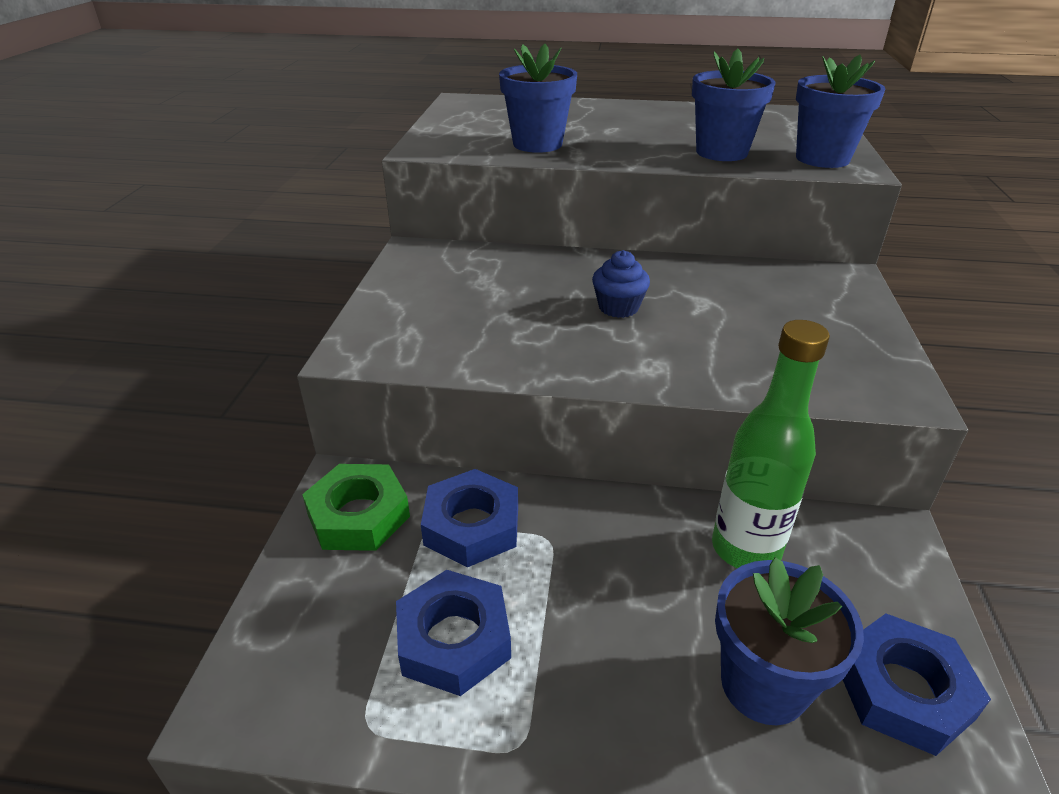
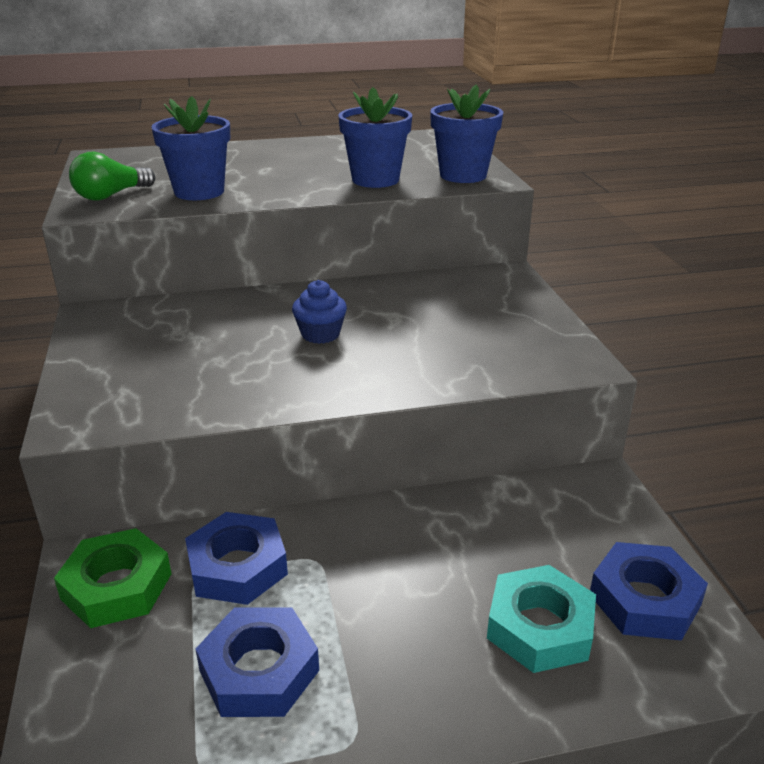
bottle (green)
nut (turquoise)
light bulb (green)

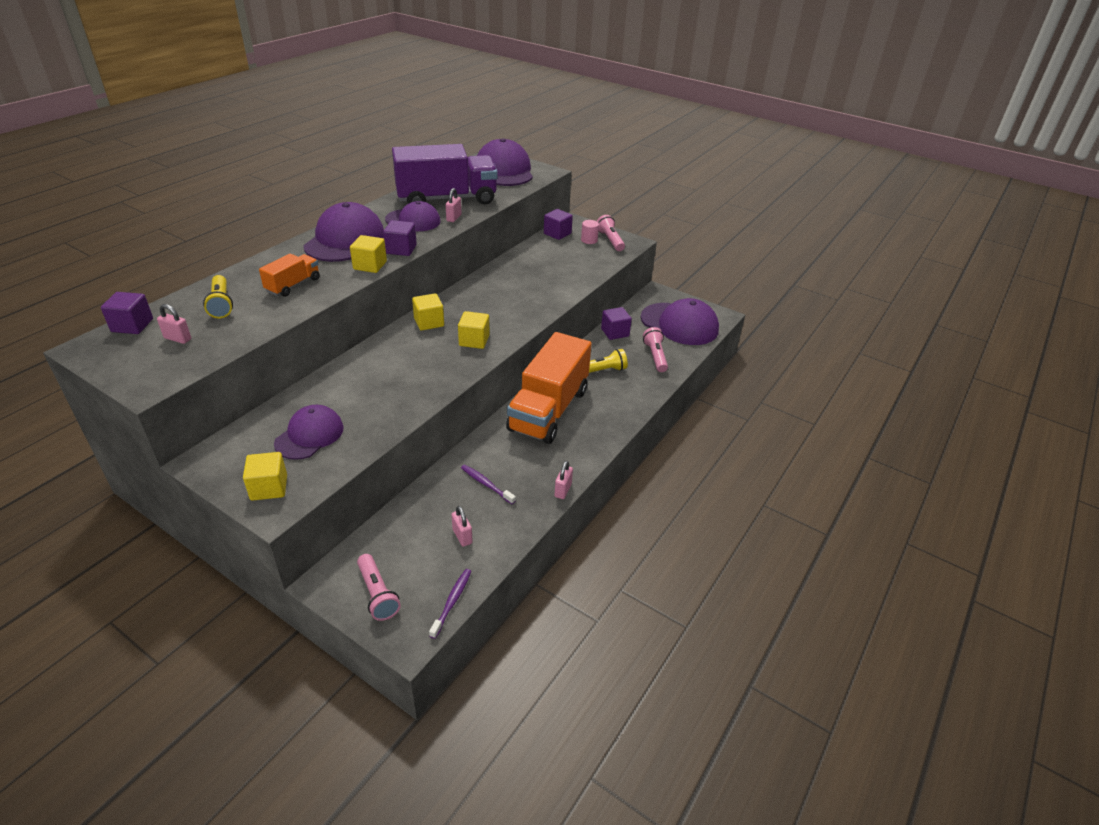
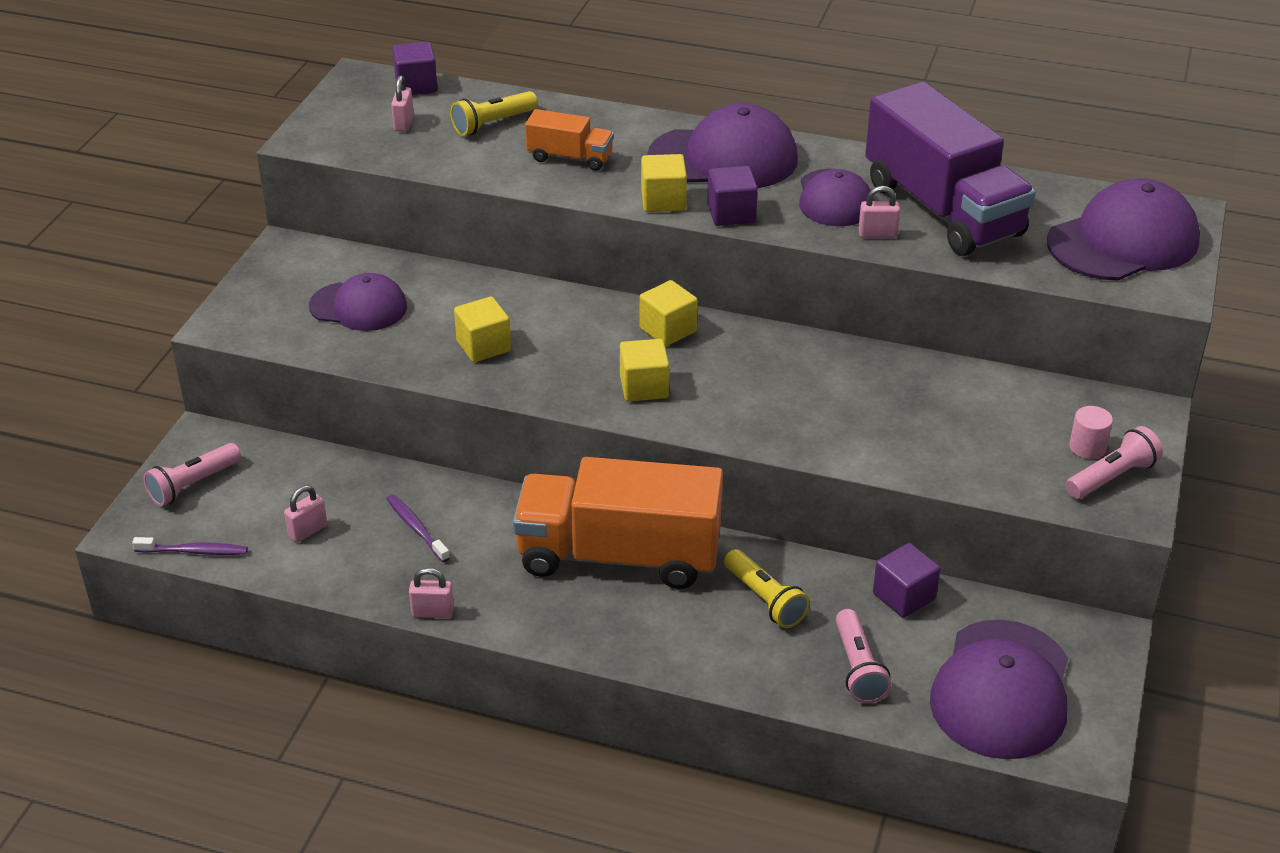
cube (yellow) (1st from left)
toothbrush (purple) (2nd from left)
cube (purple) (3rd from left in the first image)
flashlight (pink) (2nd from left)

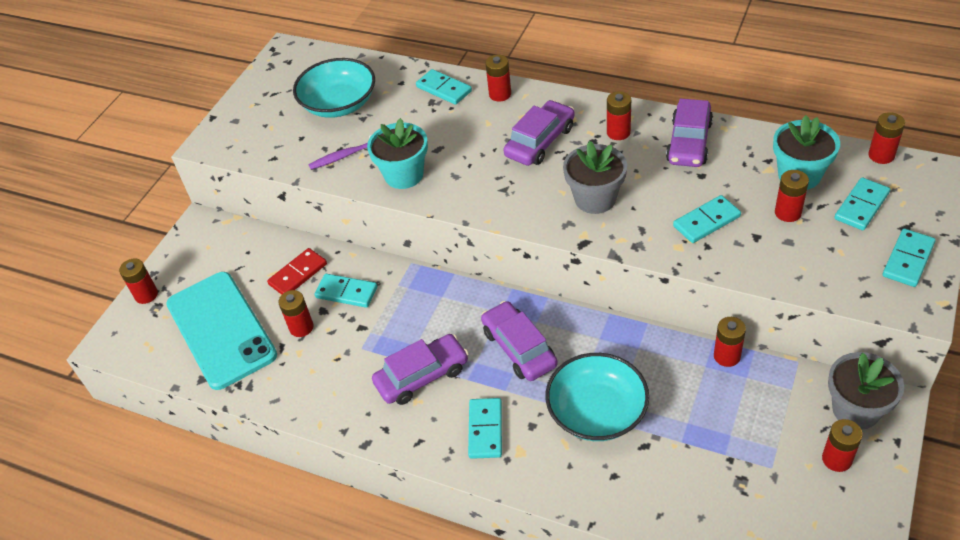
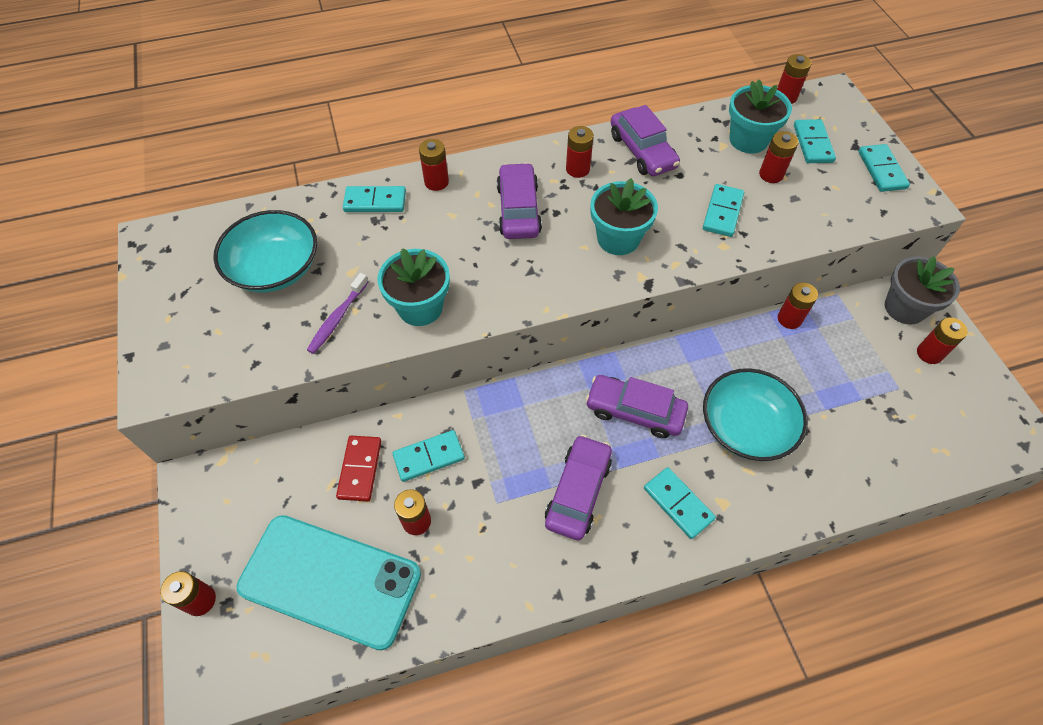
flower pot (turquoise) (2nd from left)

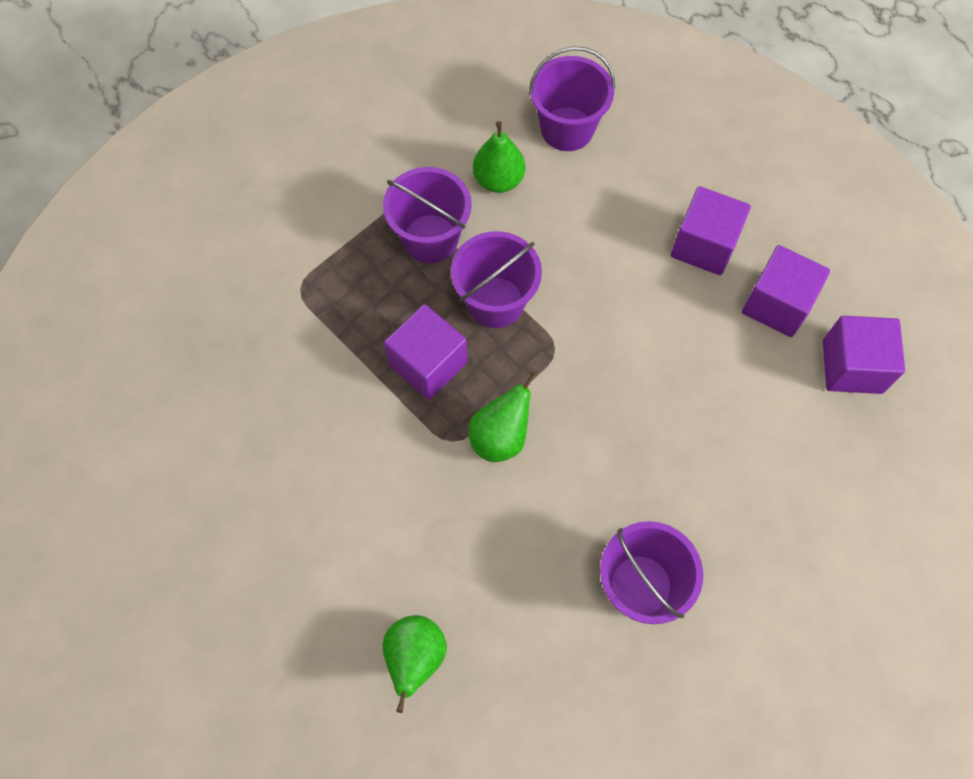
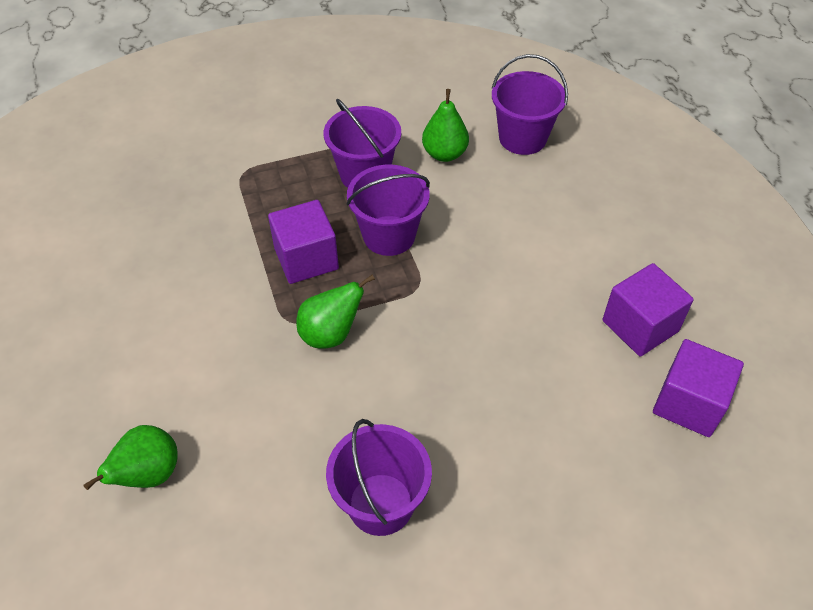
cube (purple) (2nd from left in the first image)

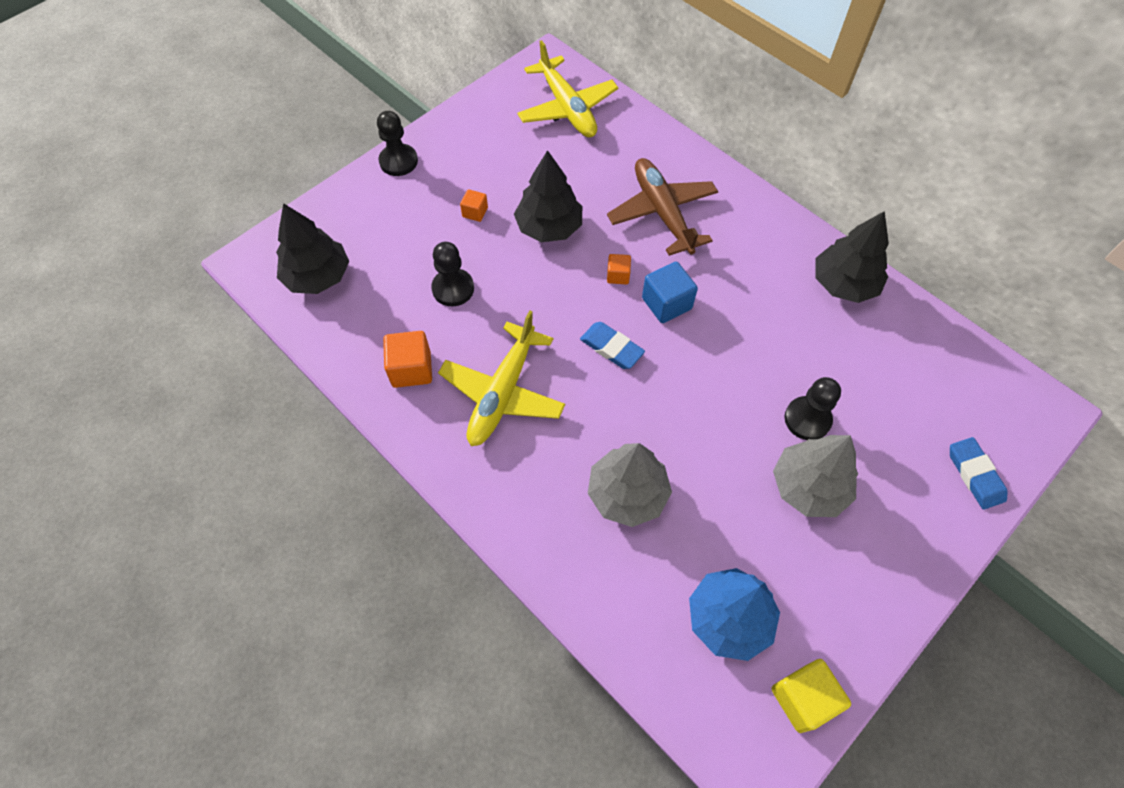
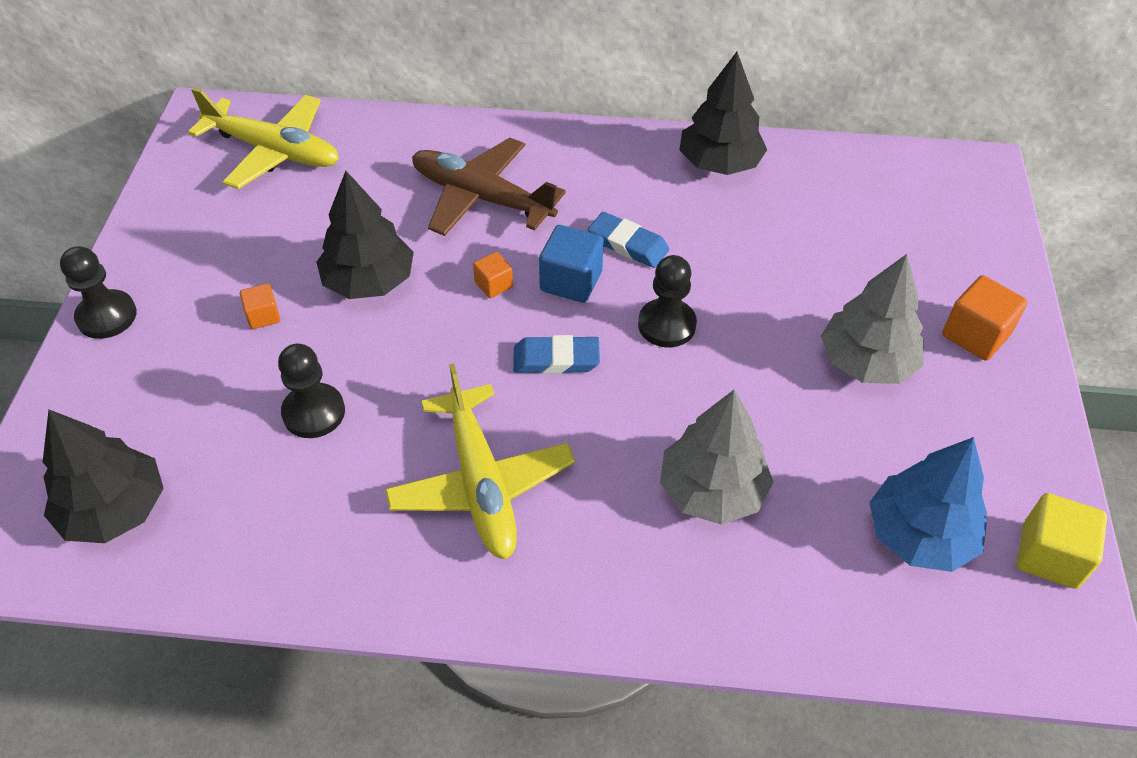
cube (orange) (3rd from left)
pawn (black) (3rd from left)
eraser (blue) (2nd from left)

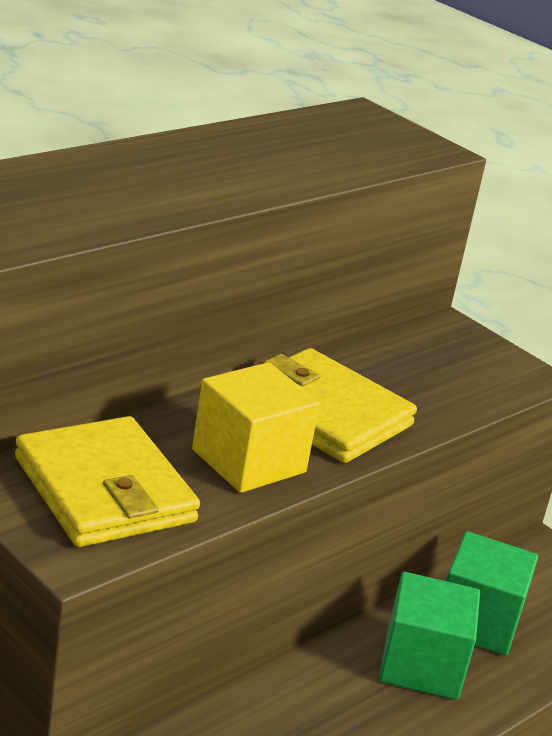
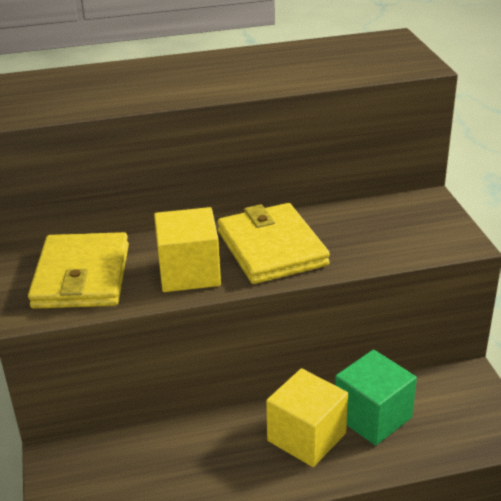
cube (yellow) (2nd from left)

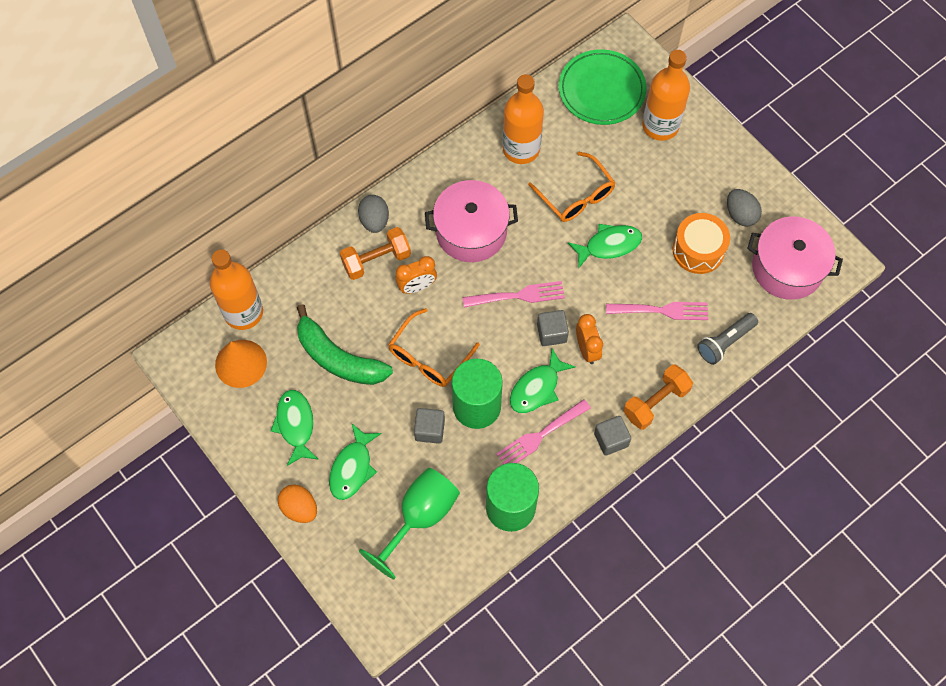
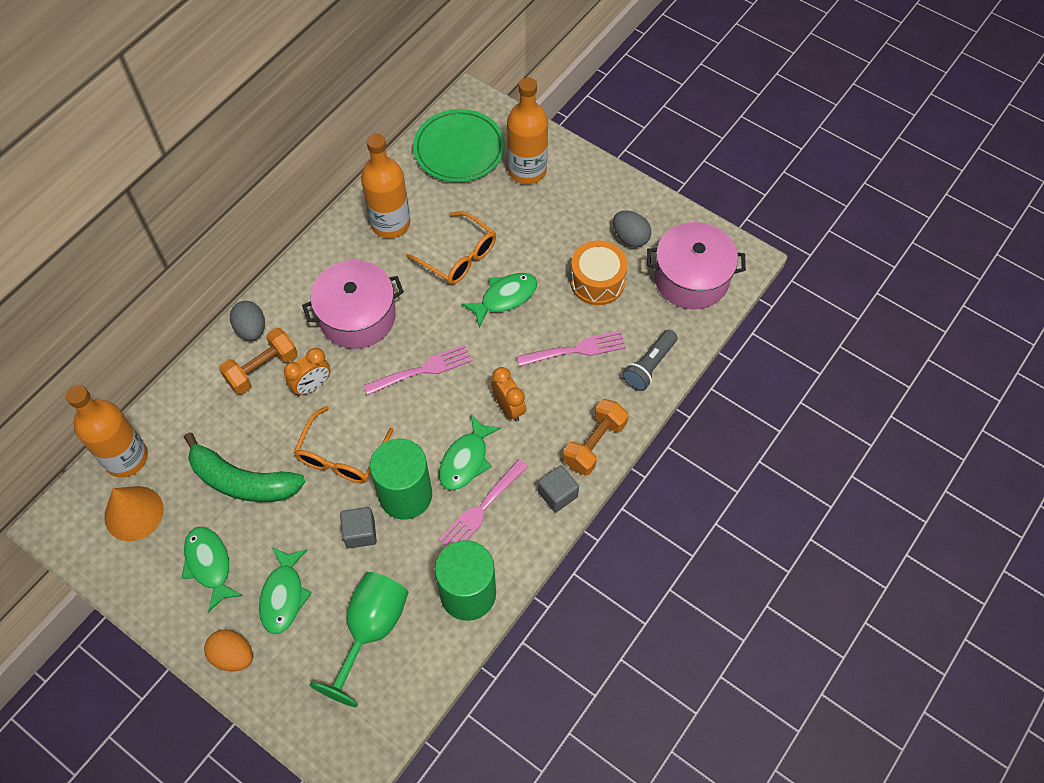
cube (grey) (2nd from left in the first image)

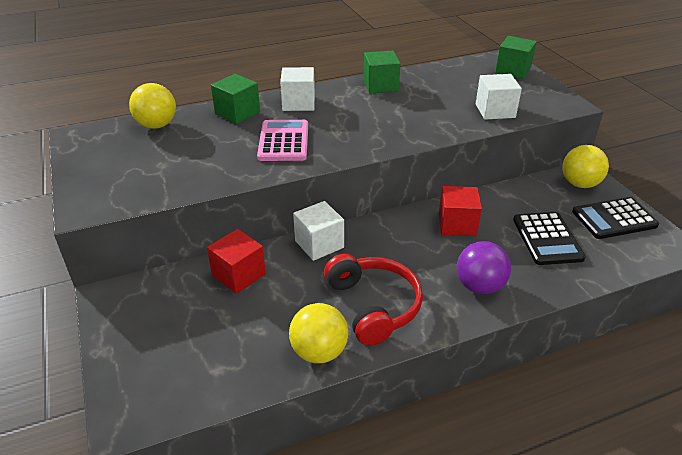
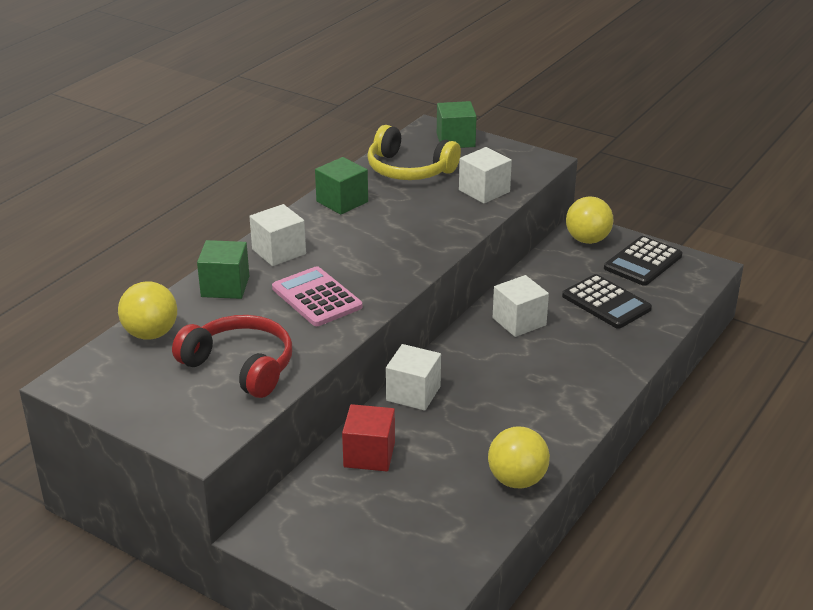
headphones (red)
cube (white) (4th from left)
ball (purple)
headphones (yellow)

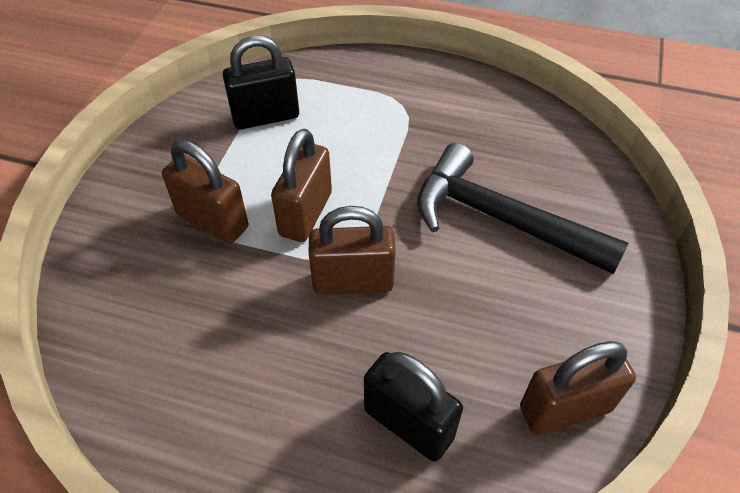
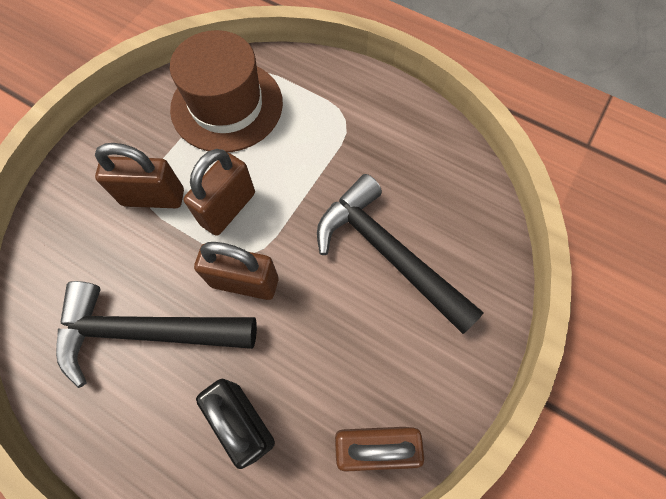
padlock (brown) (1st from left)
hat (brown)
hammer (black) (1st from left)

